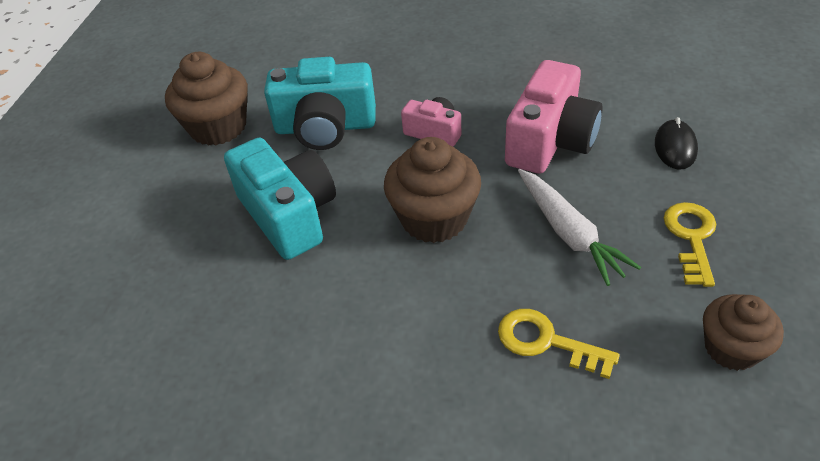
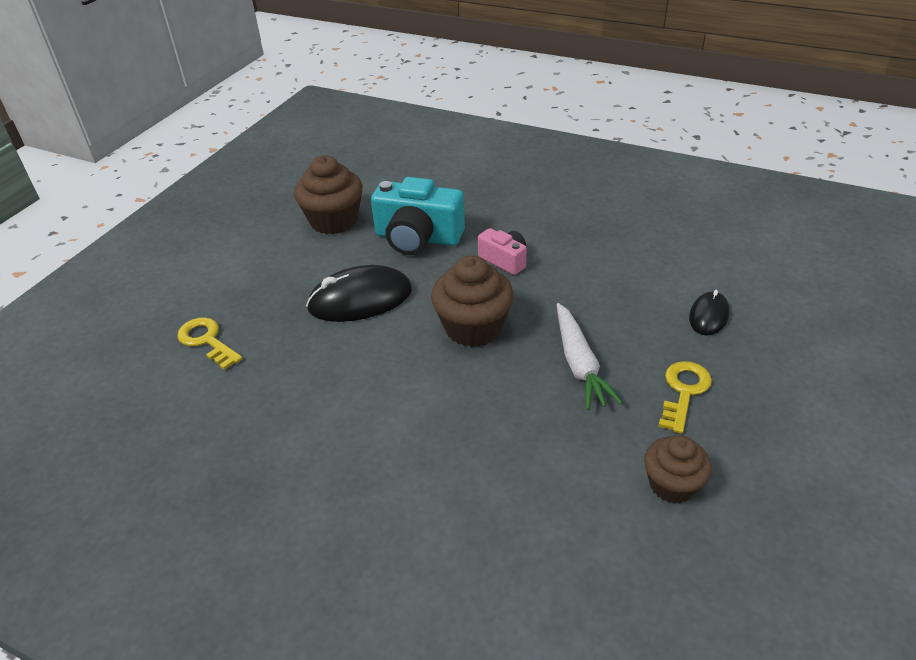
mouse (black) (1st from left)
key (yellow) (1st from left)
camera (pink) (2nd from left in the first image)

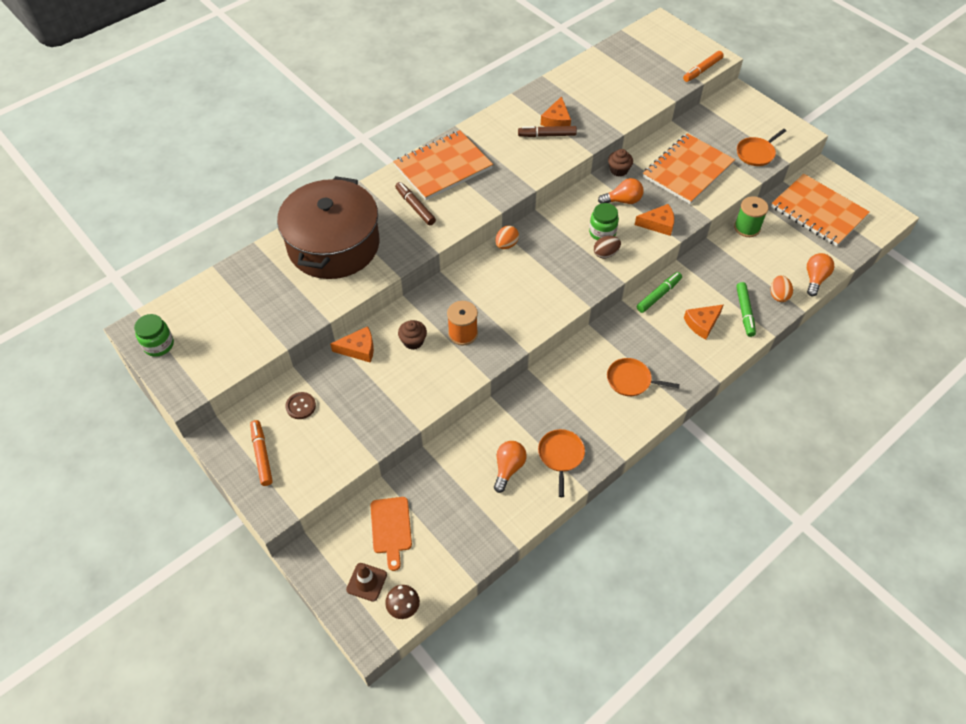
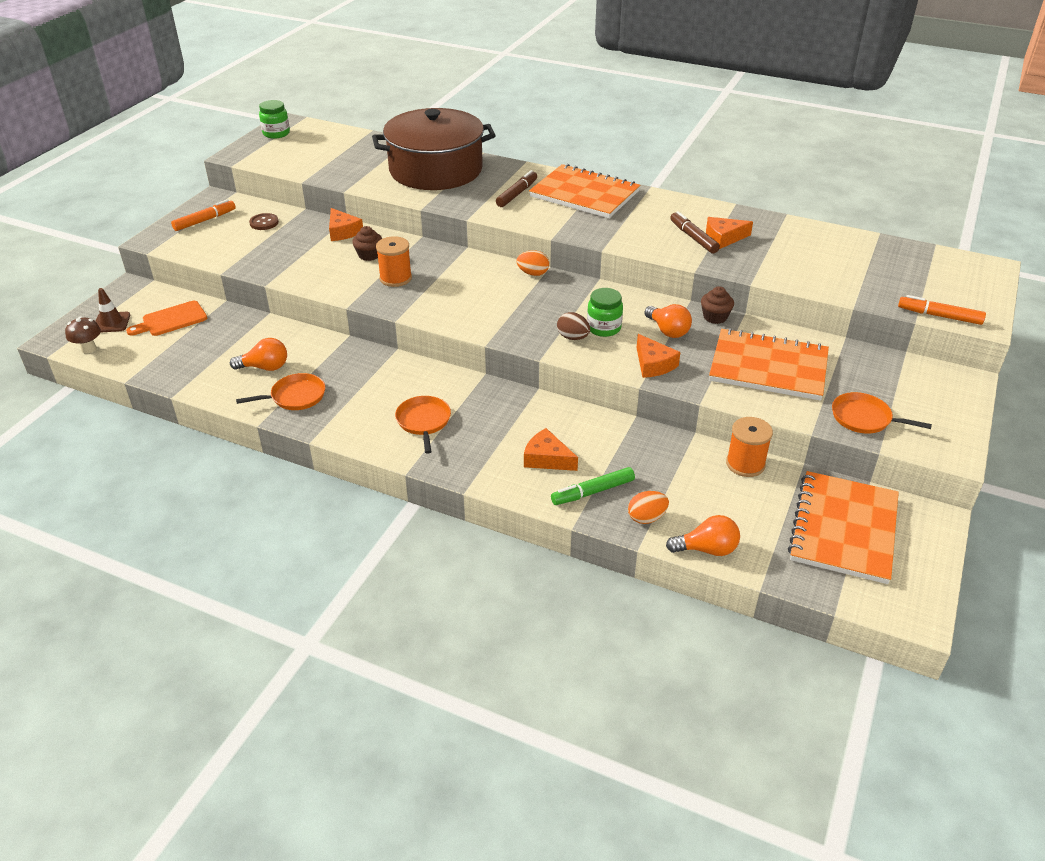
marker (green) (1st from left in the first image)
spool (orange) (2nd from left)

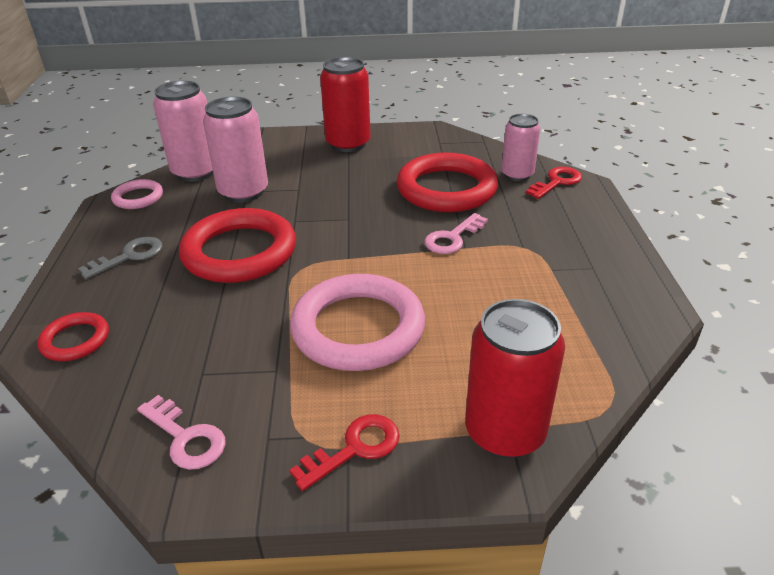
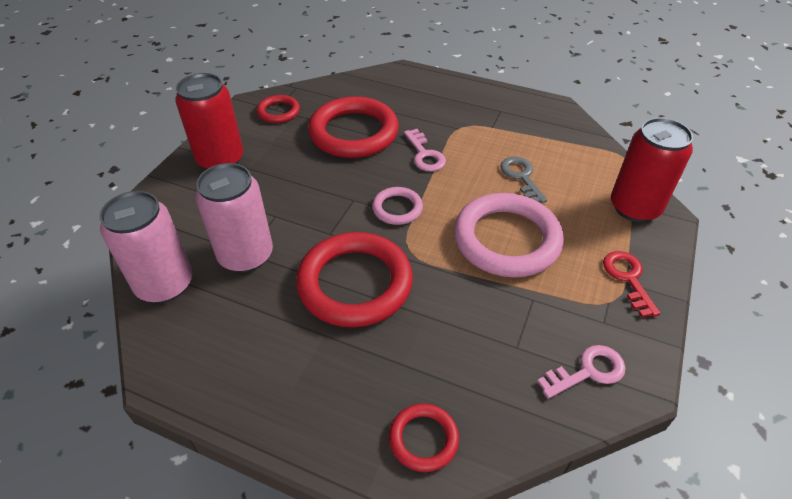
key (grey)
ring (pink) (1st from left)
can (pink) (3rd from left in the first image)
key (red) (2nd from left in the first image)
ring (red) (1st from left)

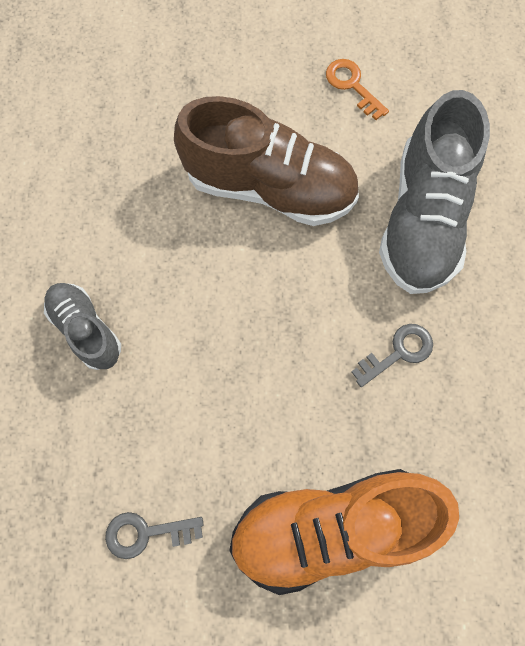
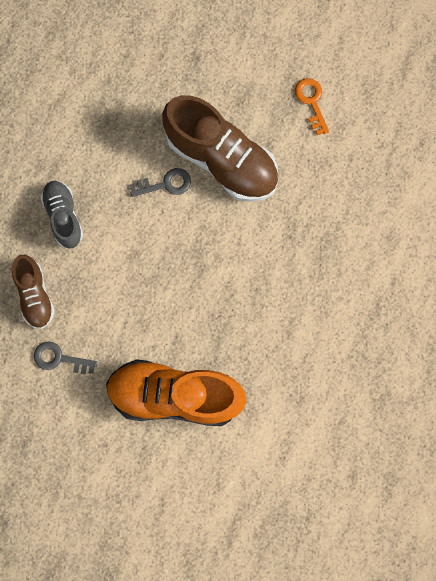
key (grey) (2nd from left)
shoe (grey) (2nd from left in the first image)
shoe (brown) (1st from left)

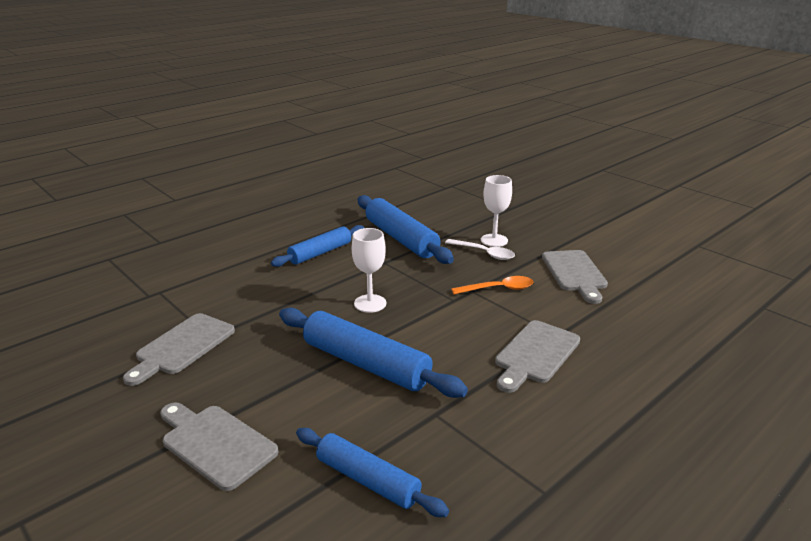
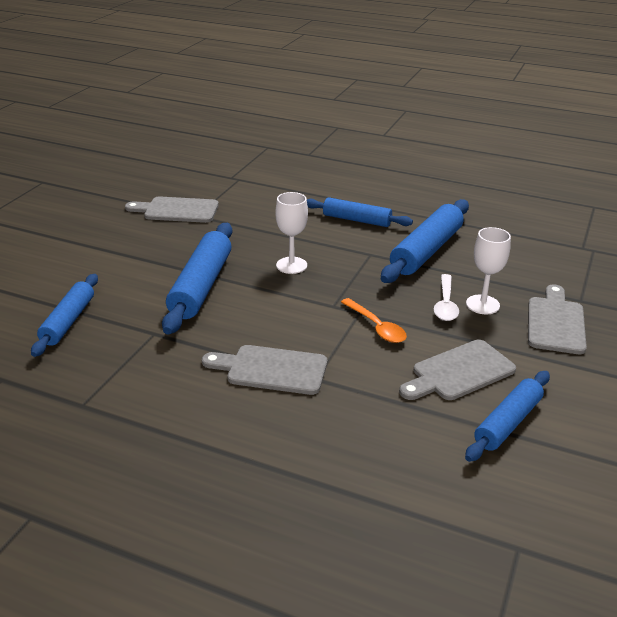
cutting board (grey) (4th from left)
rolling pin (blue) (5th from left)

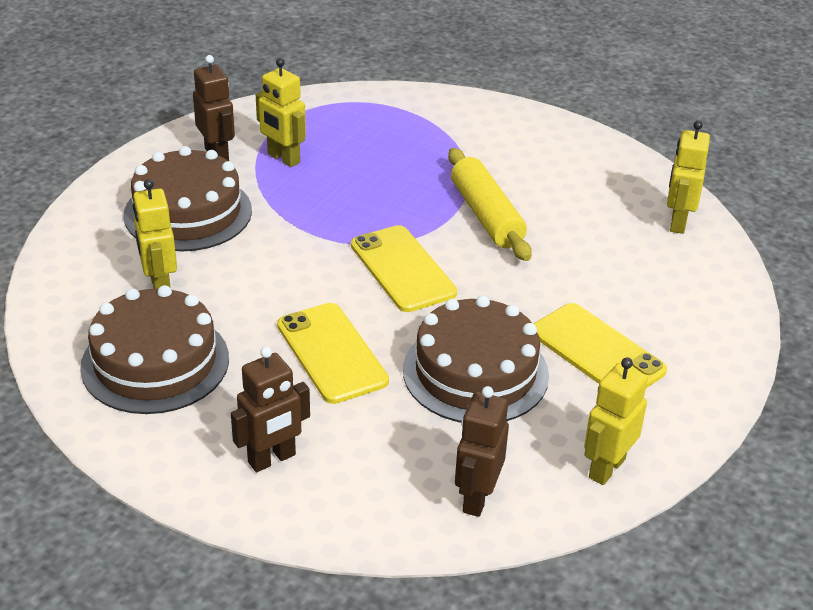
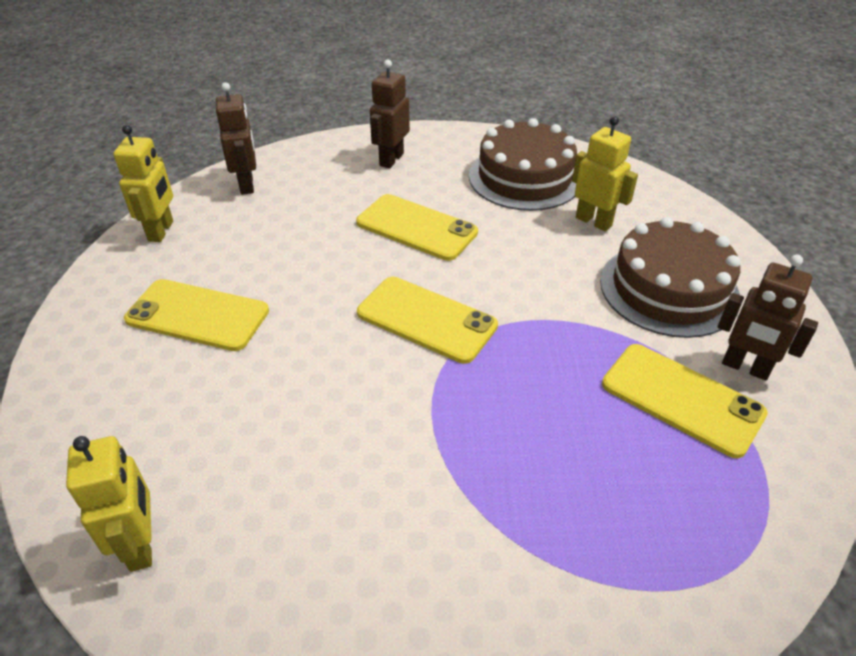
phone (yellow) (4th from left)
cake (brown) (3rd from left in the first image)
rolling pin (yellow)

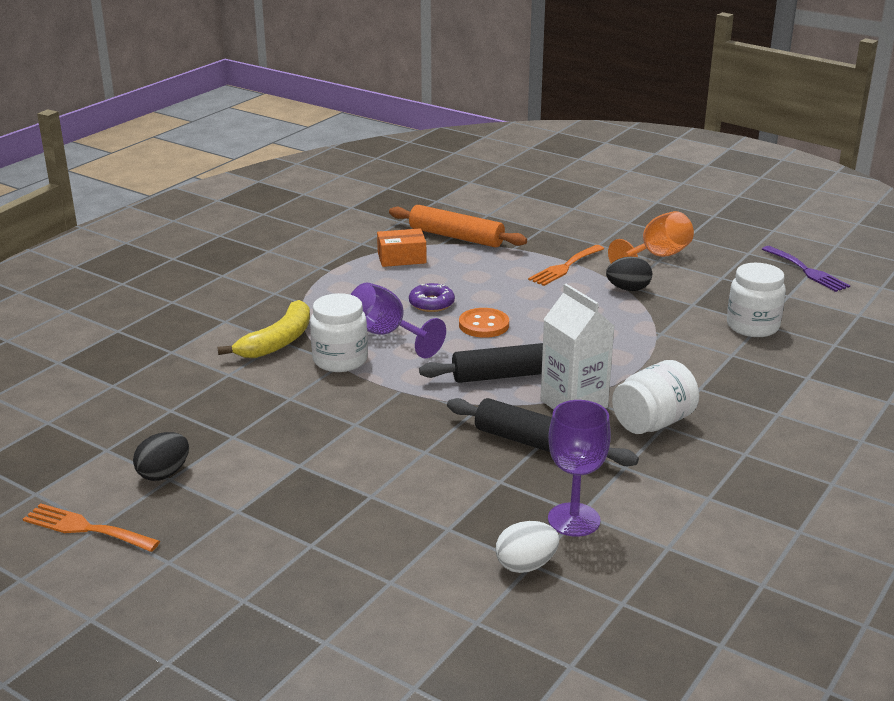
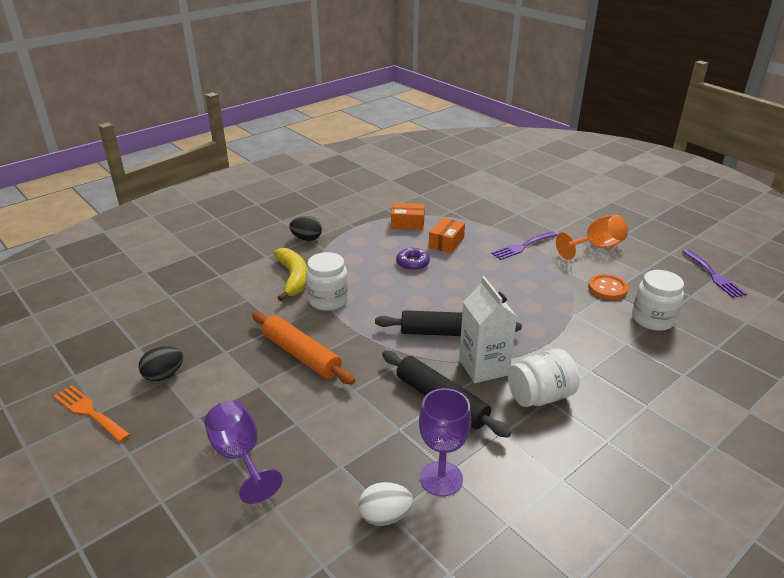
banana (yellow)
goblet (purple) (1st from left)
rolling pin (orange)
button (orange)
fork (purple) (1st from left)
egg (black) (2nd from left)
box (orange) (2nd from left)

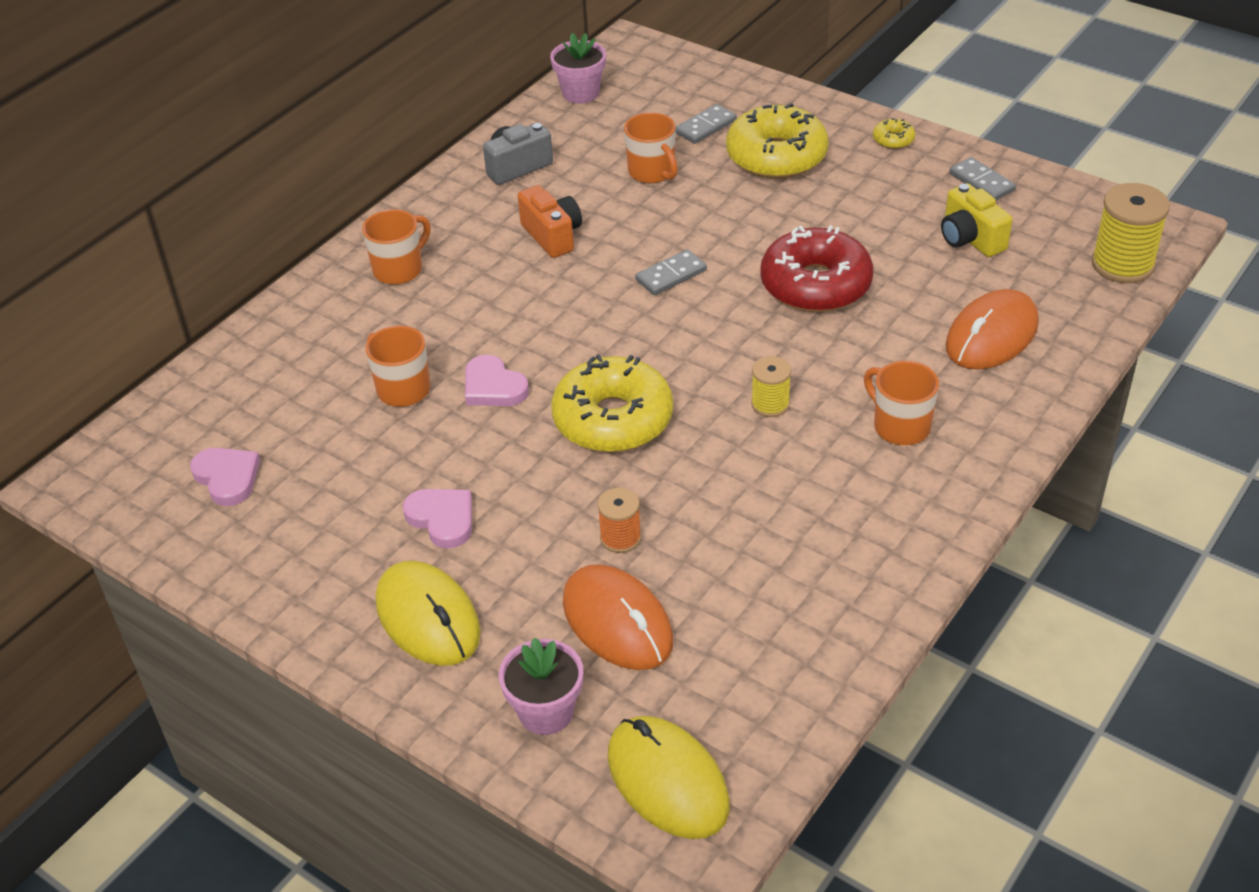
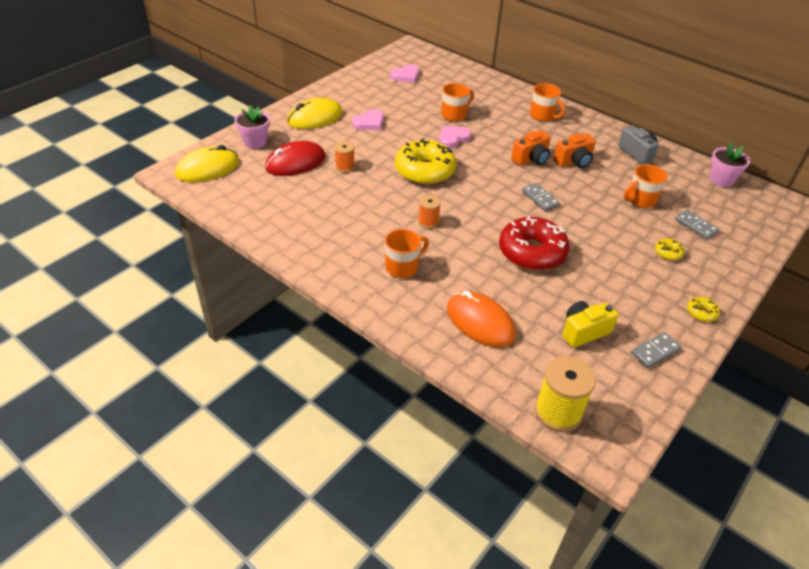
mouse (red)
donut (yellow) (2nd from left)
spool (orange) (2nd from left)
camera (orange) (1st from left)

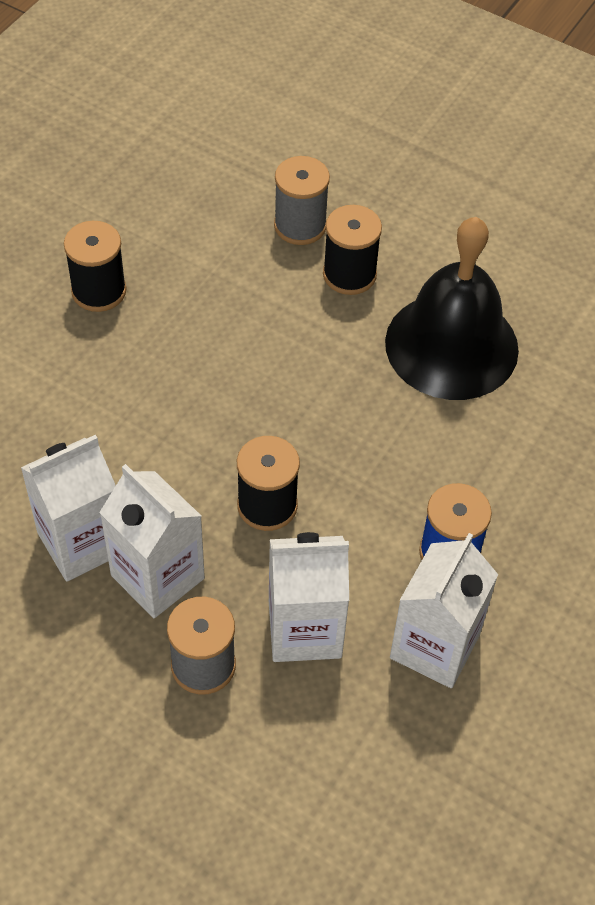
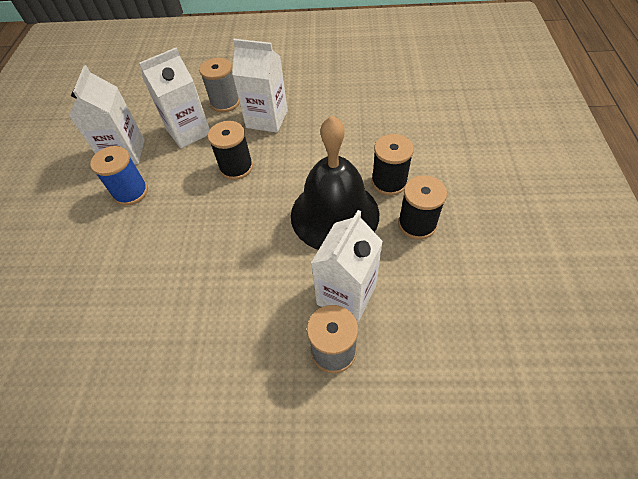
carton (white) (4th from left)
spool (black) (2nd from left)
bell (black)

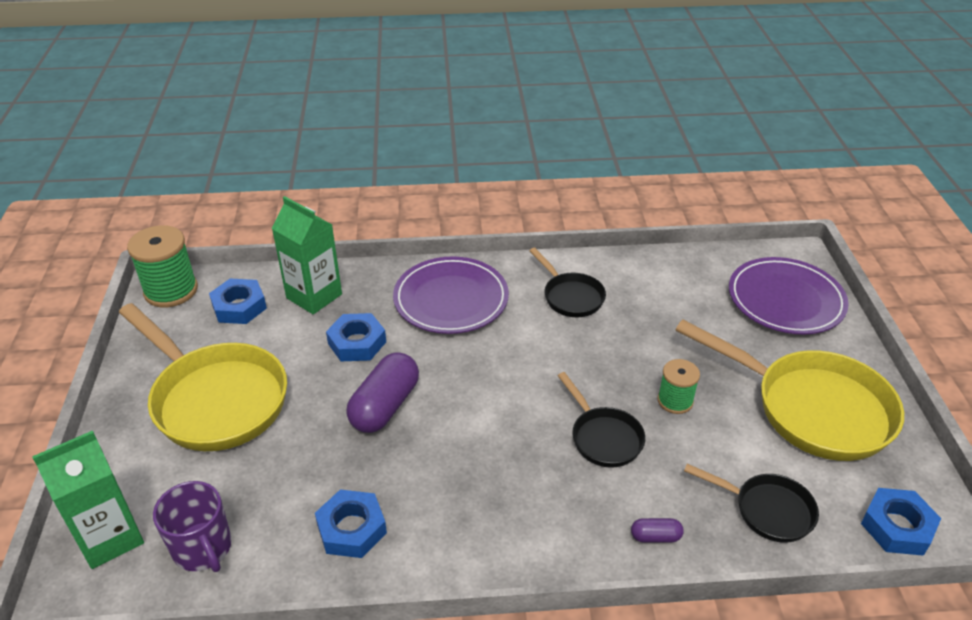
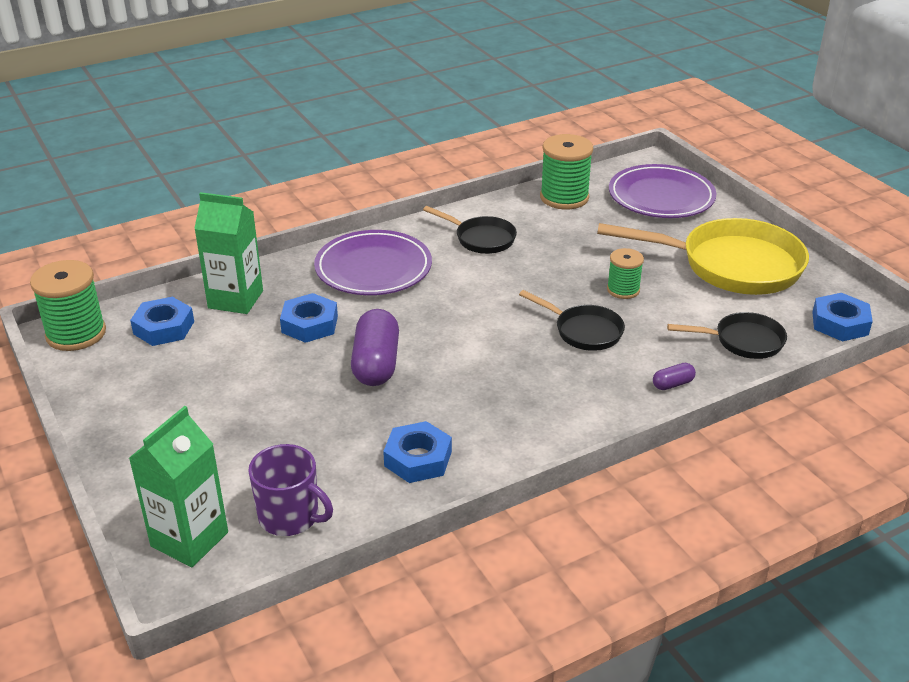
pan (yellow) (1st from left in the first image)
spool (green) (2nd from left)

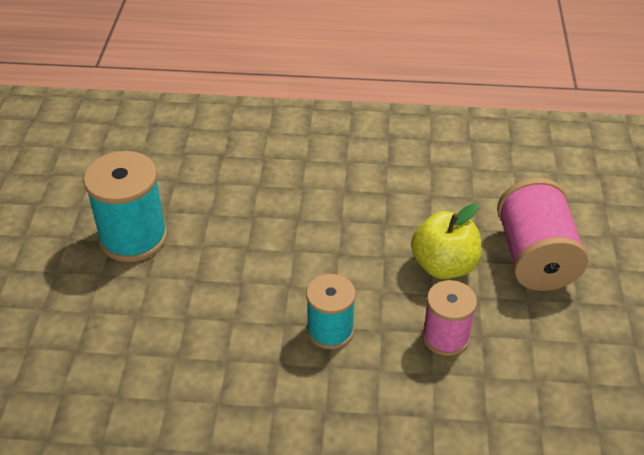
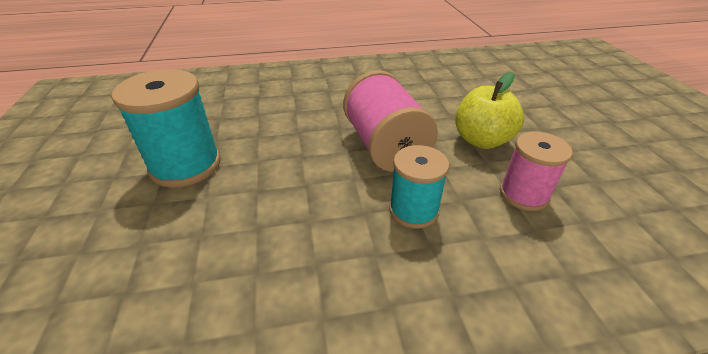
spool (pink) (1st from left)

